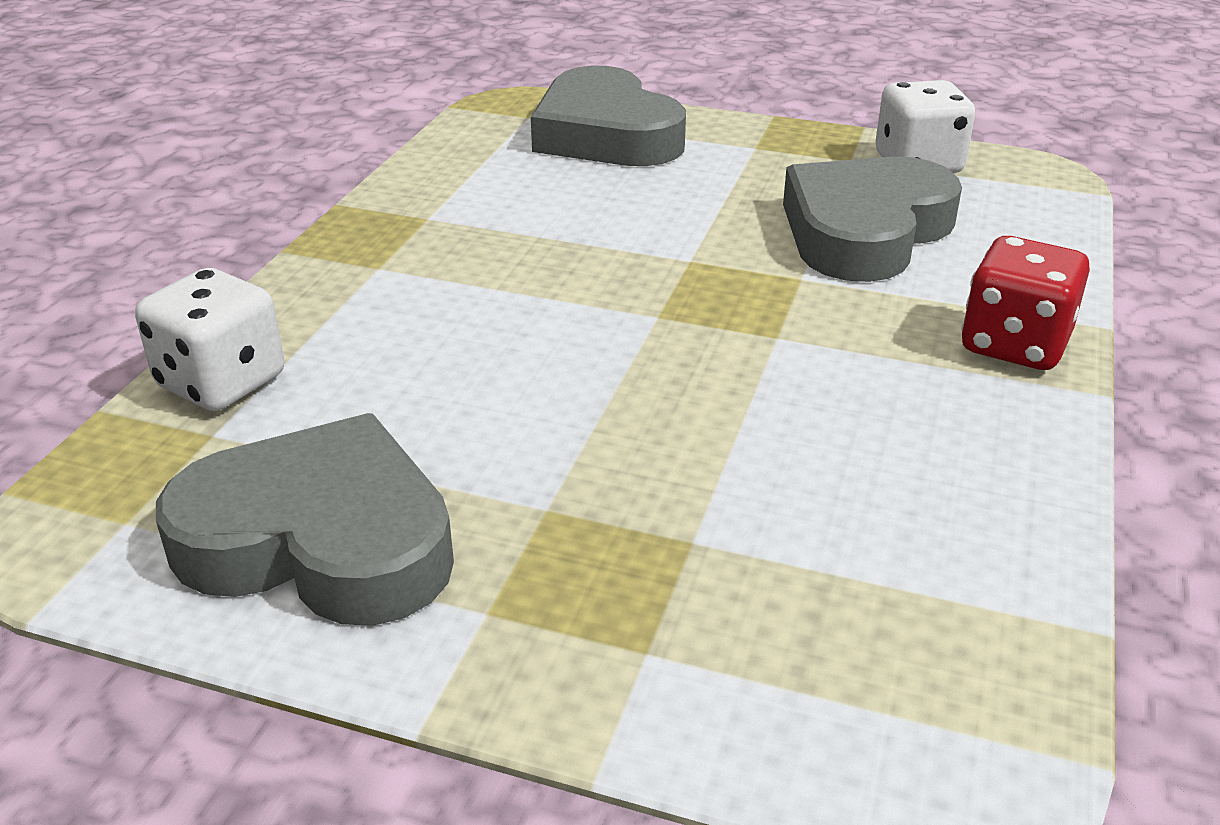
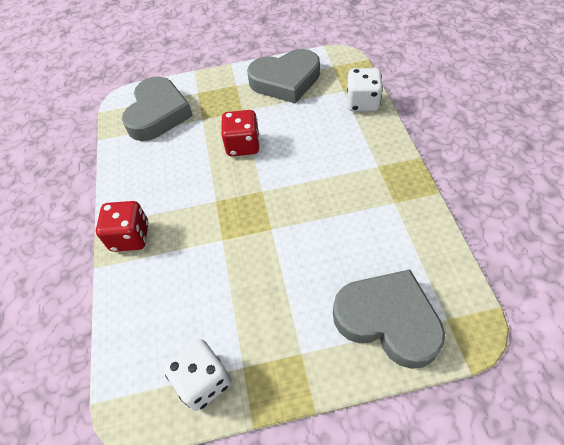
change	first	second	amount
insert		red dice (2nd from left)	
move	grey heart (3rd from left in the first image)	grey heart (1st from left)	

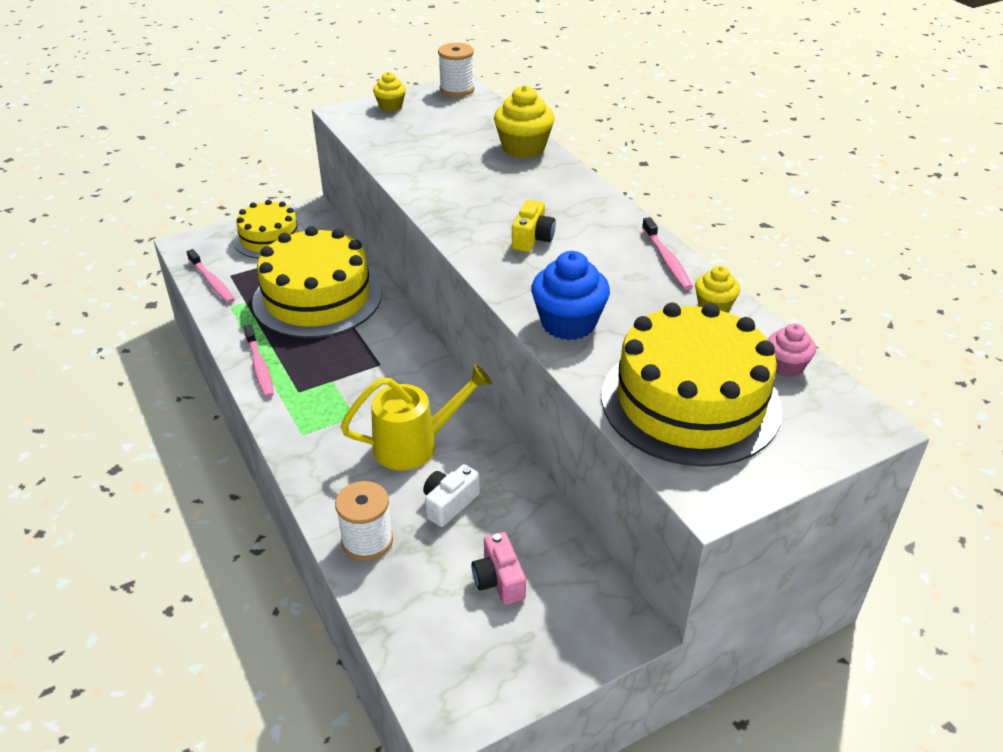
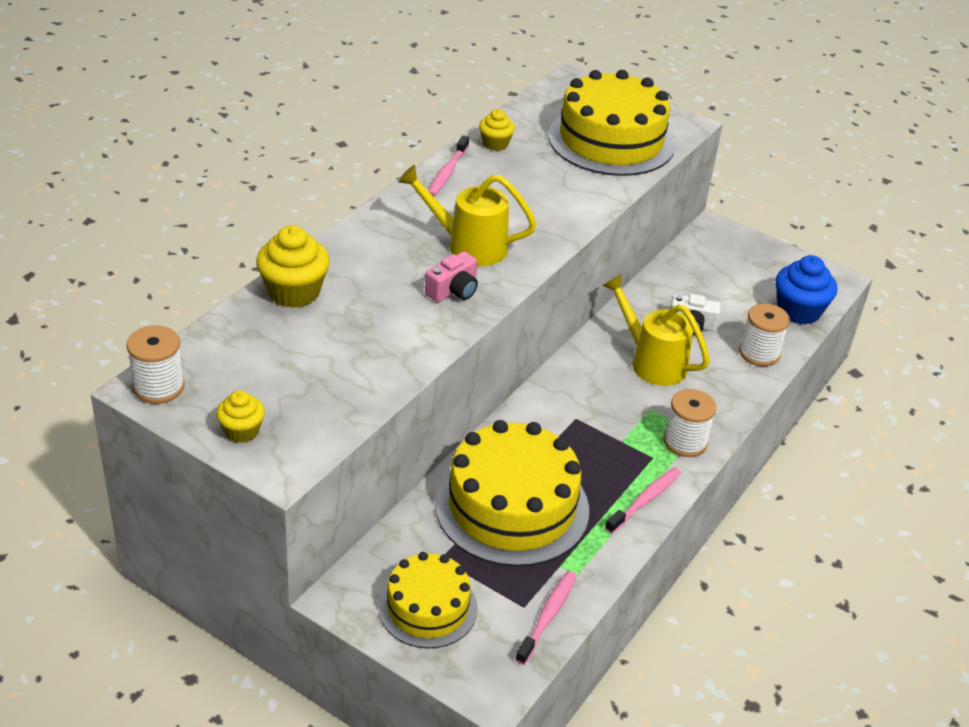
change	first	second	amount
delete	pink cupcake		
insert		white spool (2nd from left)	
move	pink camera		
move	blue cupcake		
replace	yellow camera	yellow watering can (1st from left)	
rotate	pink toothbrush (3rd from left in the first image)	pink toothbrush (1st from left)	150 degrees clockwise

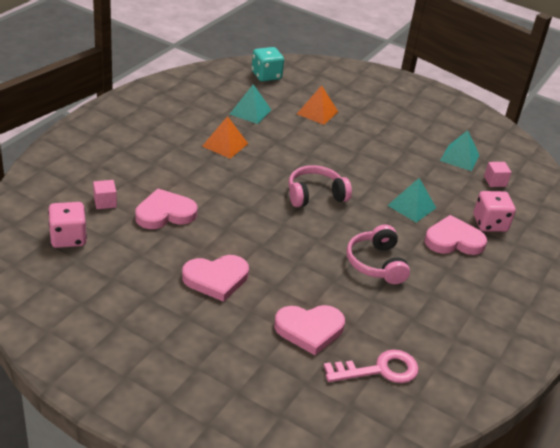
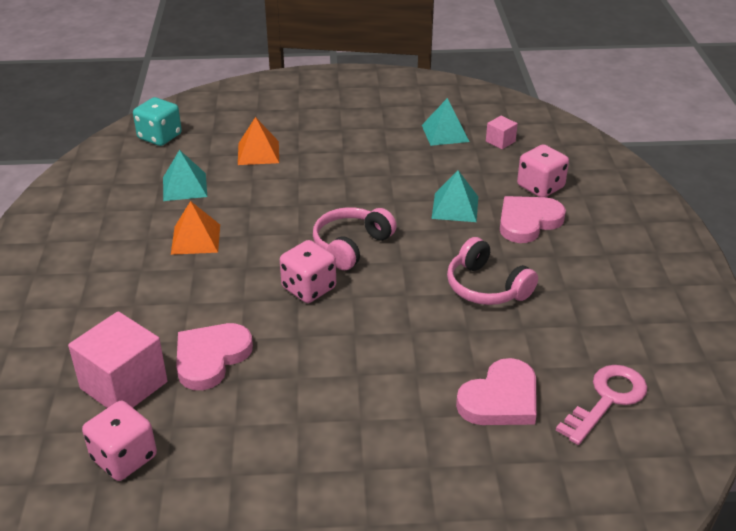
change	first	second	amount
delete	pink heart (2nd from left)		
insert		pink dice (2nd from left)	
resize	pink cube (1st from left)		x2.09

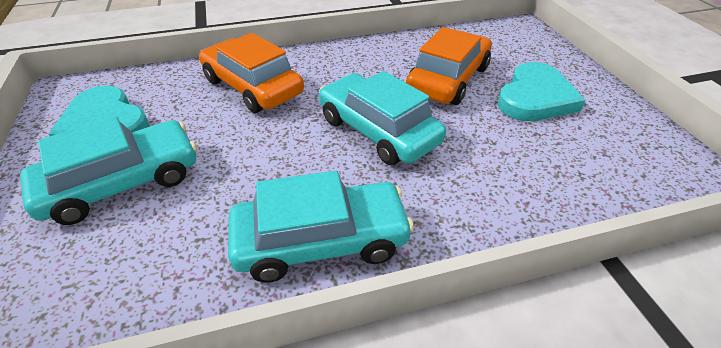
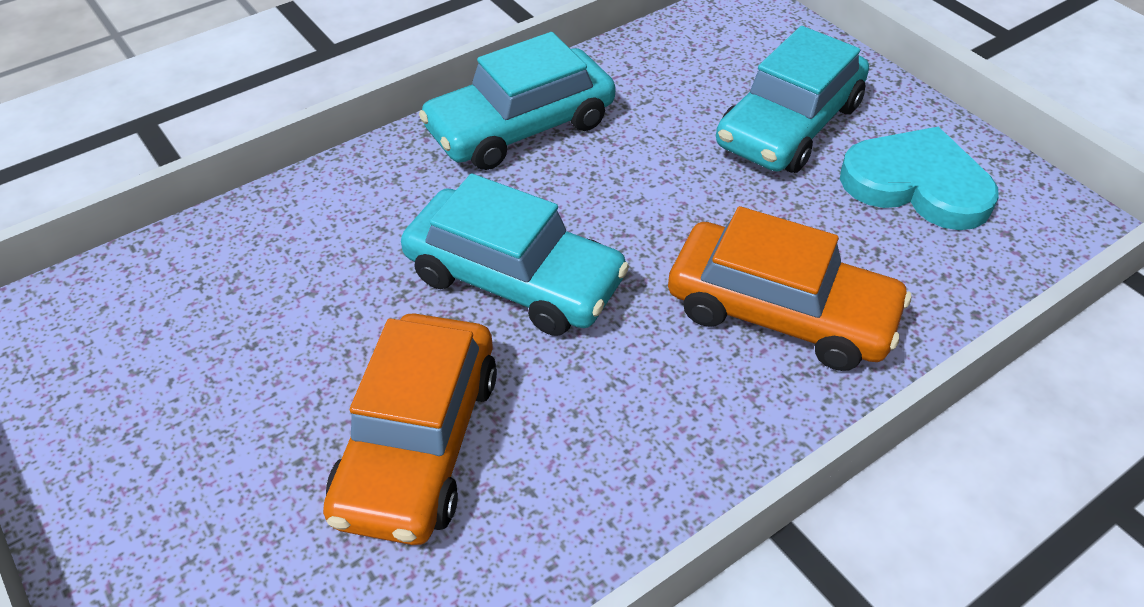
change	first	second	amount
delete	turquoise heart (2nd from left)		

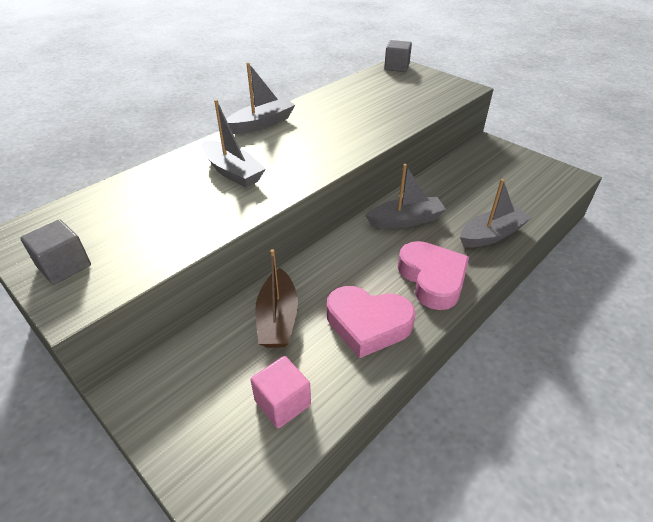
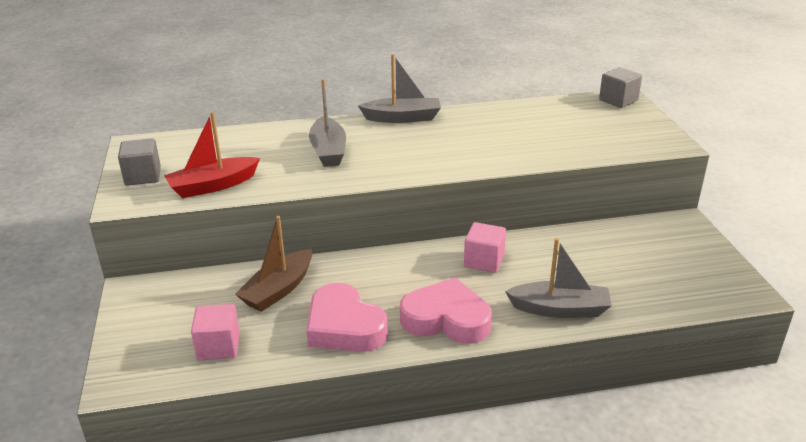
change	first	second	amount
insert		red boat	
replace	grey boat (3rd from left)	pink cube (2nd from left)	
rotate	pink heart (2nd from left)		90 degrees counterclockwise

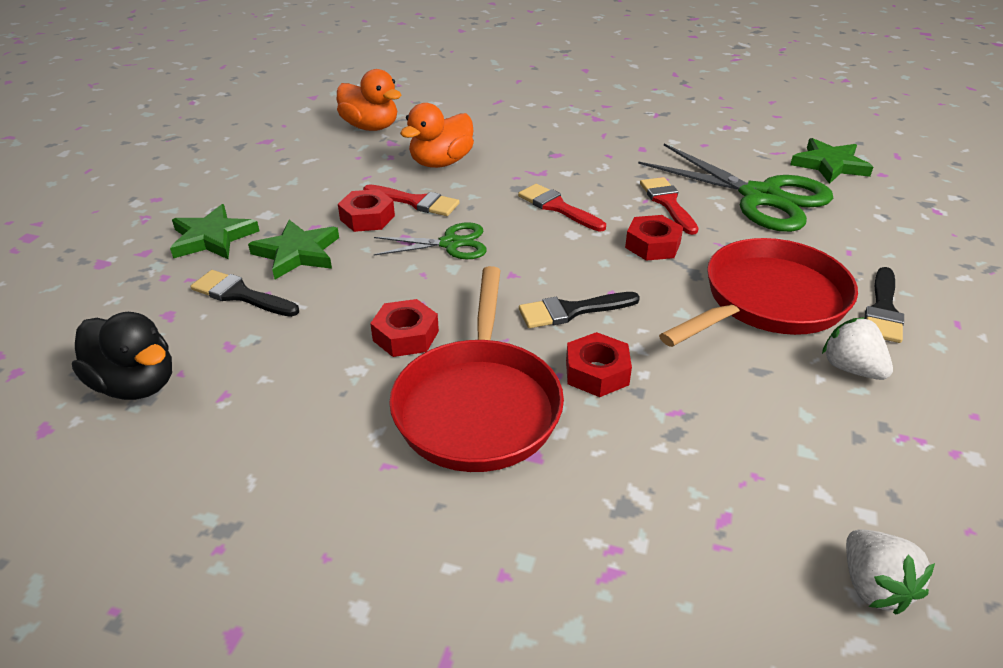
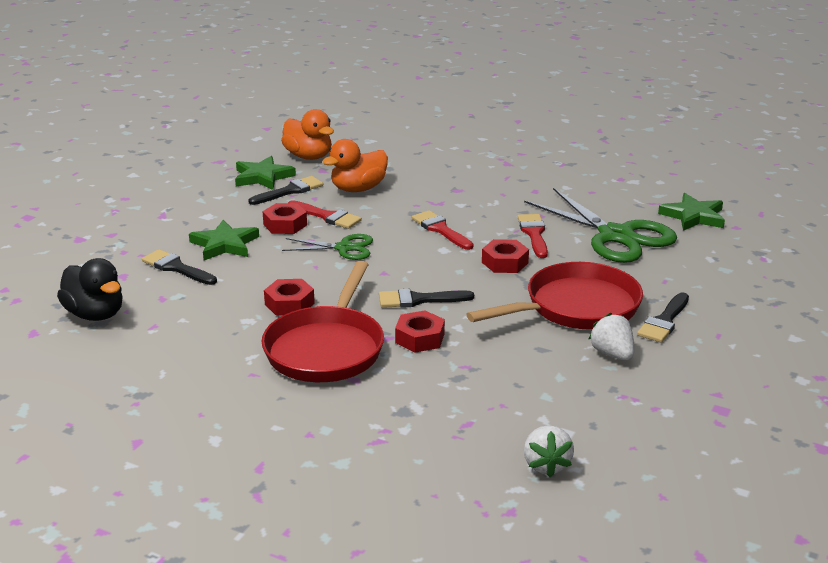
change	first	second	amount
insert		black brush (2nd from left)	
move	green star (1st from left in the first image)	green star (2nd from left)	

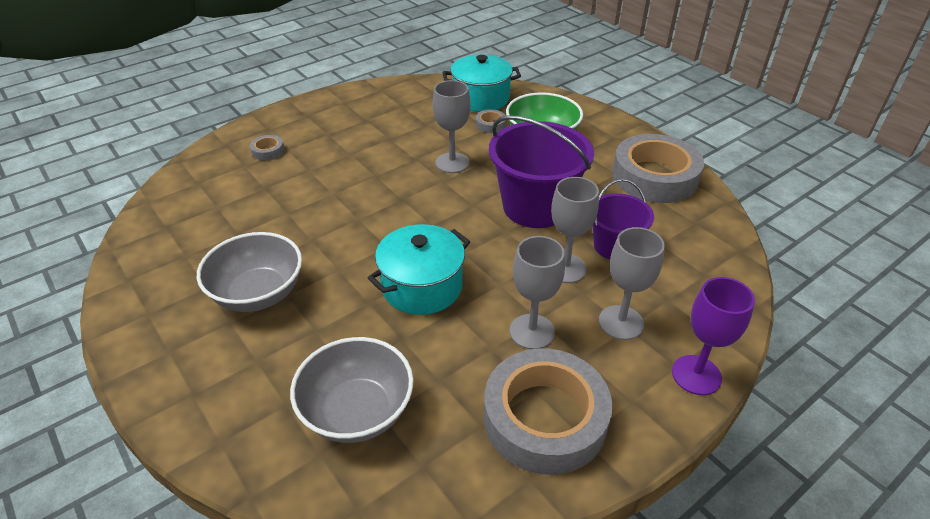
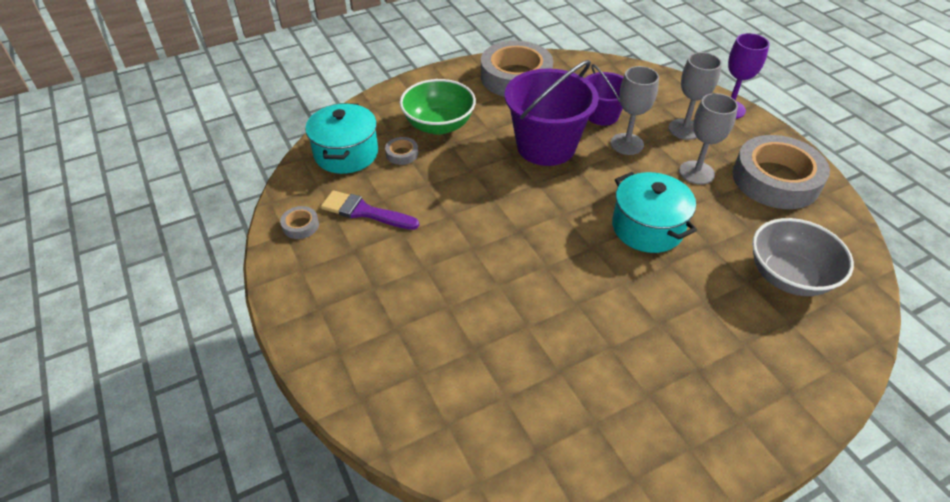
change	first	second	amount
delete	grey bowl (1st from left)		
delete	grey goblet (1st from left)		
insert		purple brush	
move	grey tape (1st from left)		

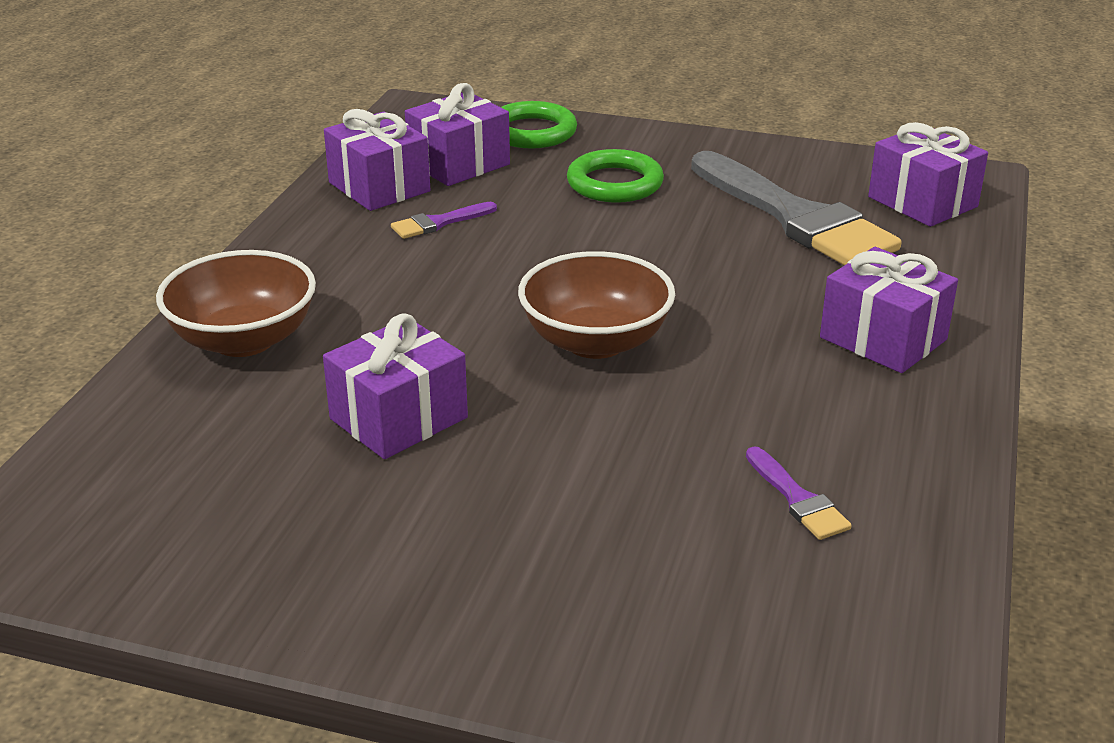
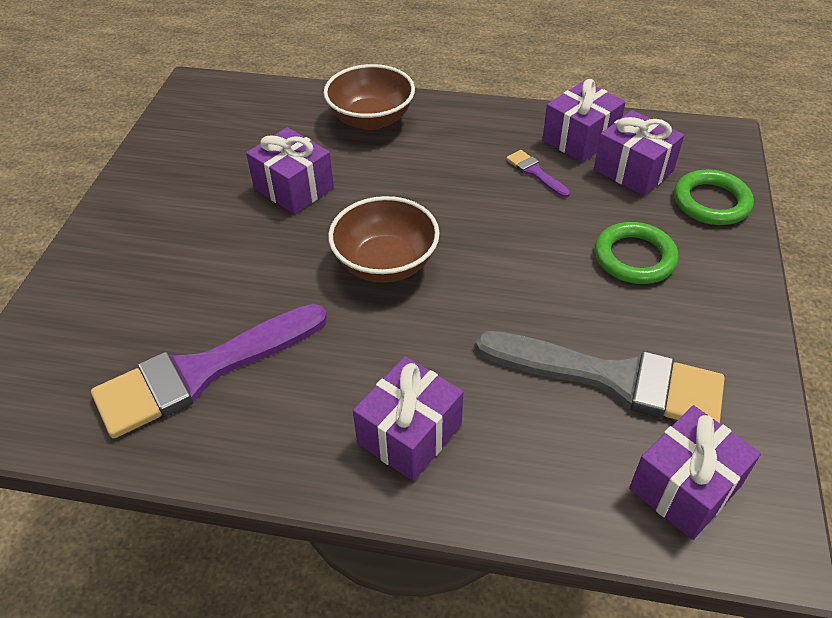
change	first	second	amount
rotate	grey brush		120 degrees counterclockwise
resize	purple brush (2nd from left in the first image)	purple brush (1st from left)	x2.39

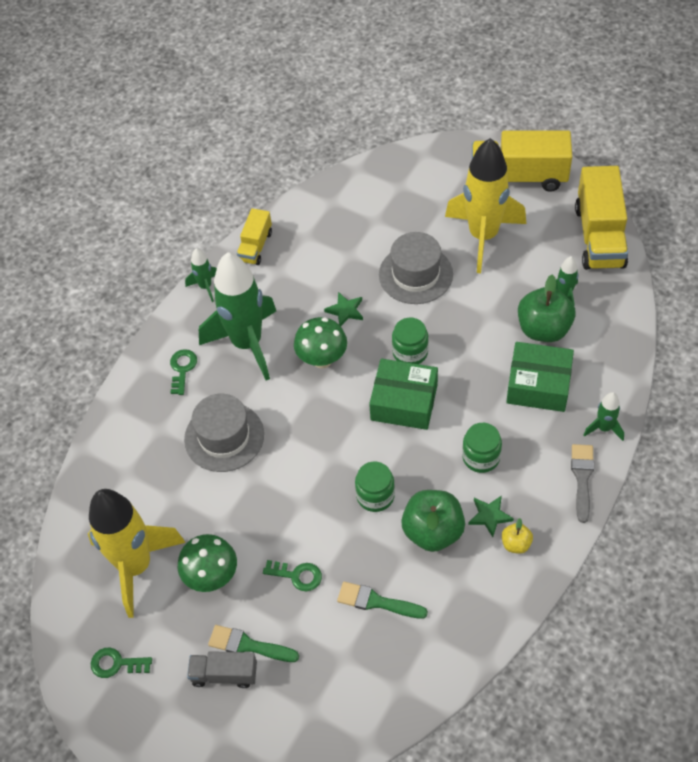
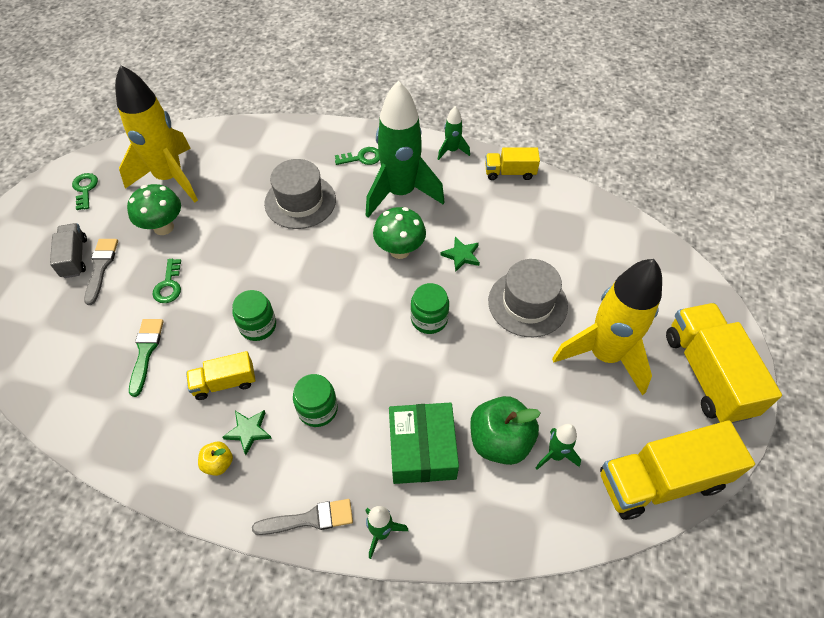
change	first	second	amount
delete	green box (1st from left)		
replace	green apple (1st from left)	yellow truck (1st from left)	
recolor	green brush (1st from left)	grey brush (1st from left)	

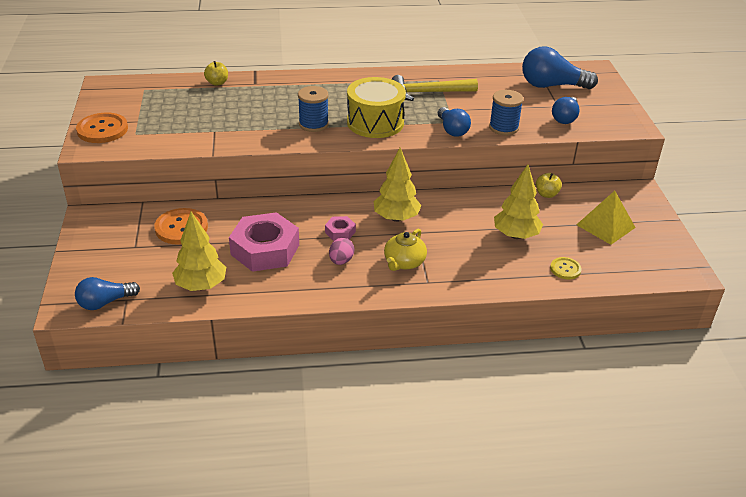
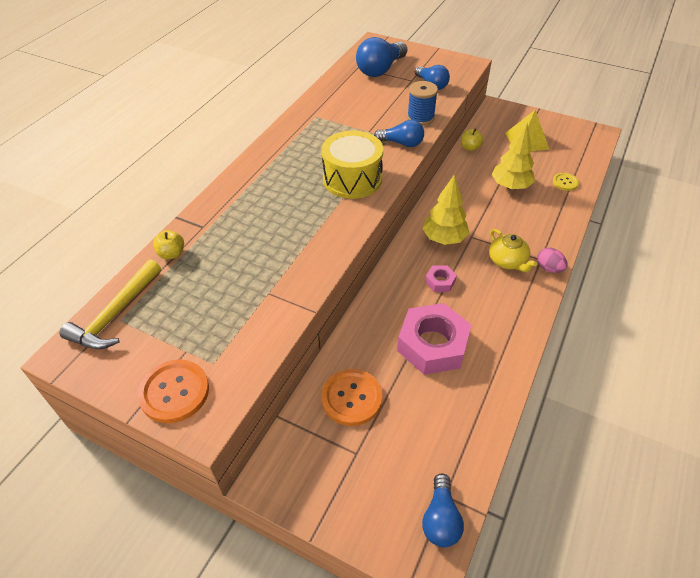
change	first	second	amount
delete	yellow tree (1st from left)		
delete	blue spool (1st from left)		
move	pink egg		
move	yellow hammer		

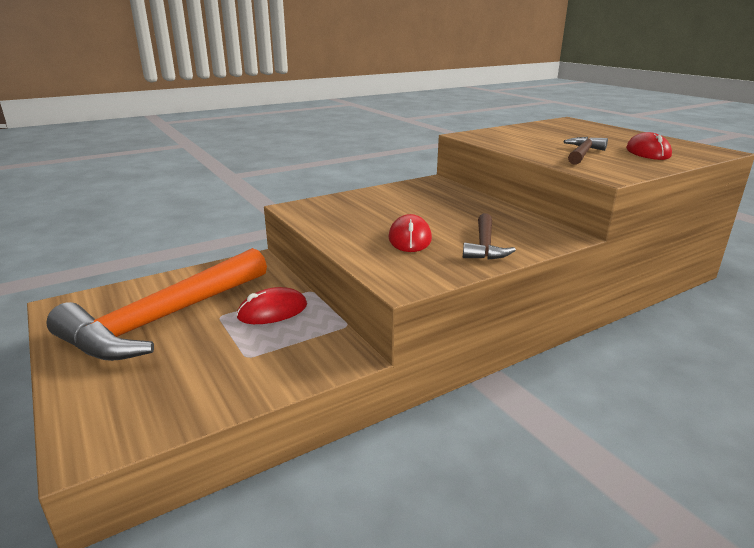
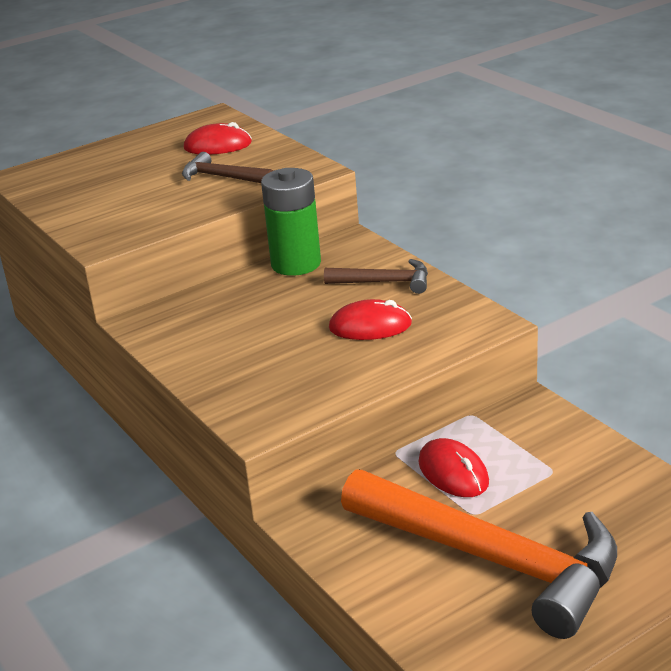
change	first	second	amount
insert		green battery	

